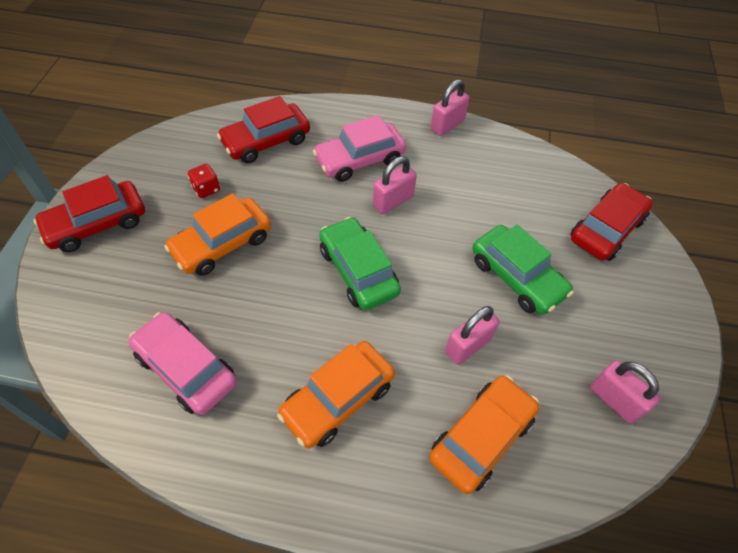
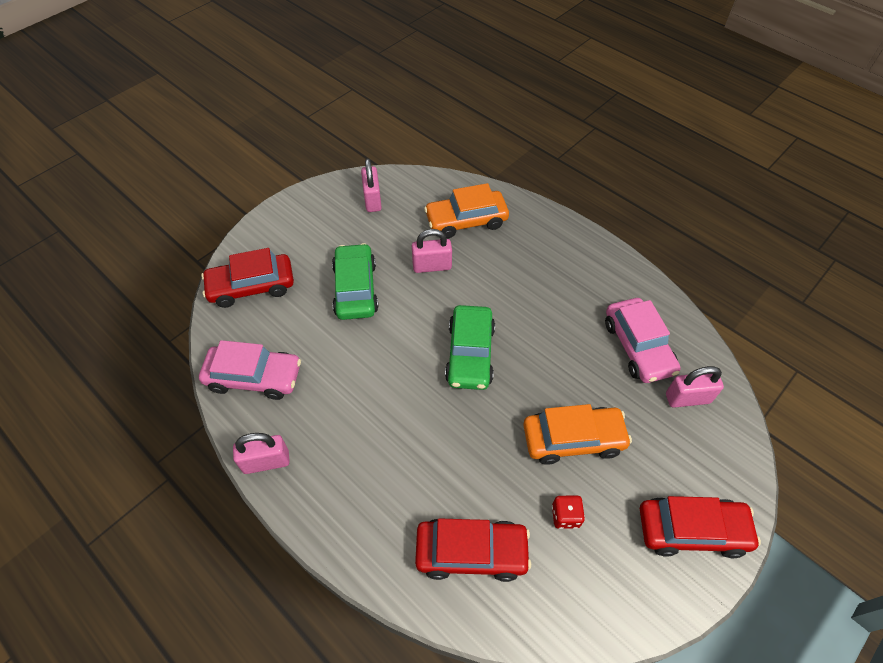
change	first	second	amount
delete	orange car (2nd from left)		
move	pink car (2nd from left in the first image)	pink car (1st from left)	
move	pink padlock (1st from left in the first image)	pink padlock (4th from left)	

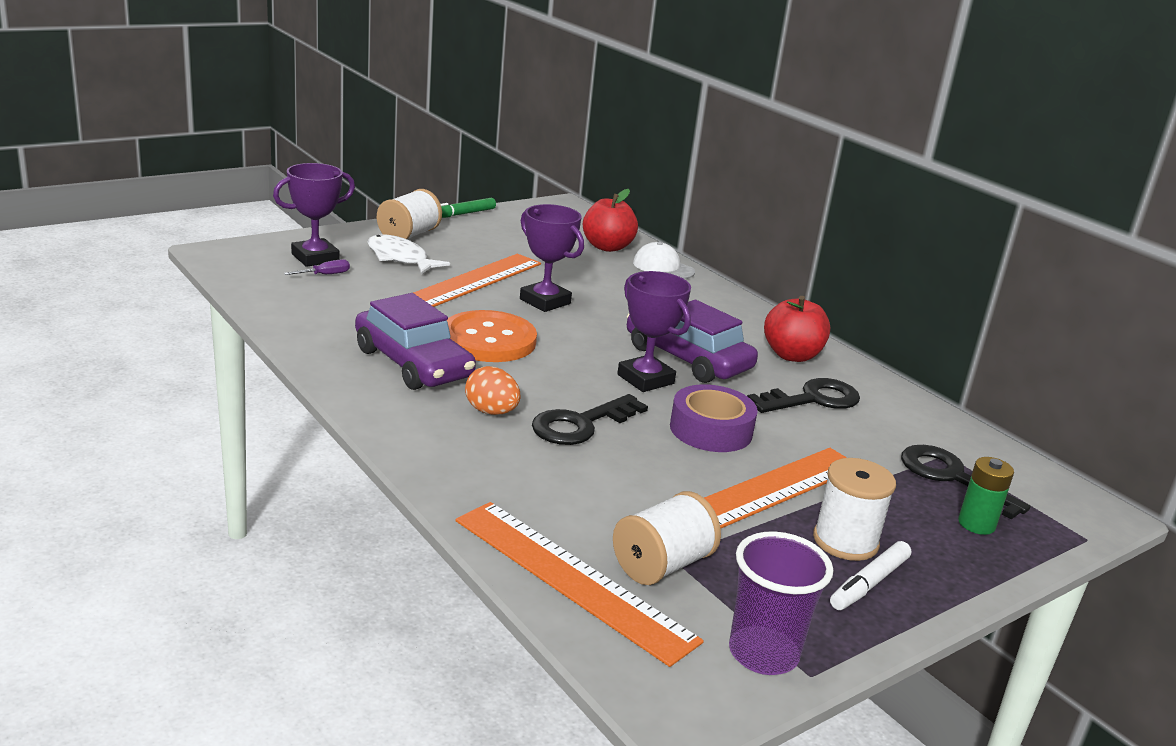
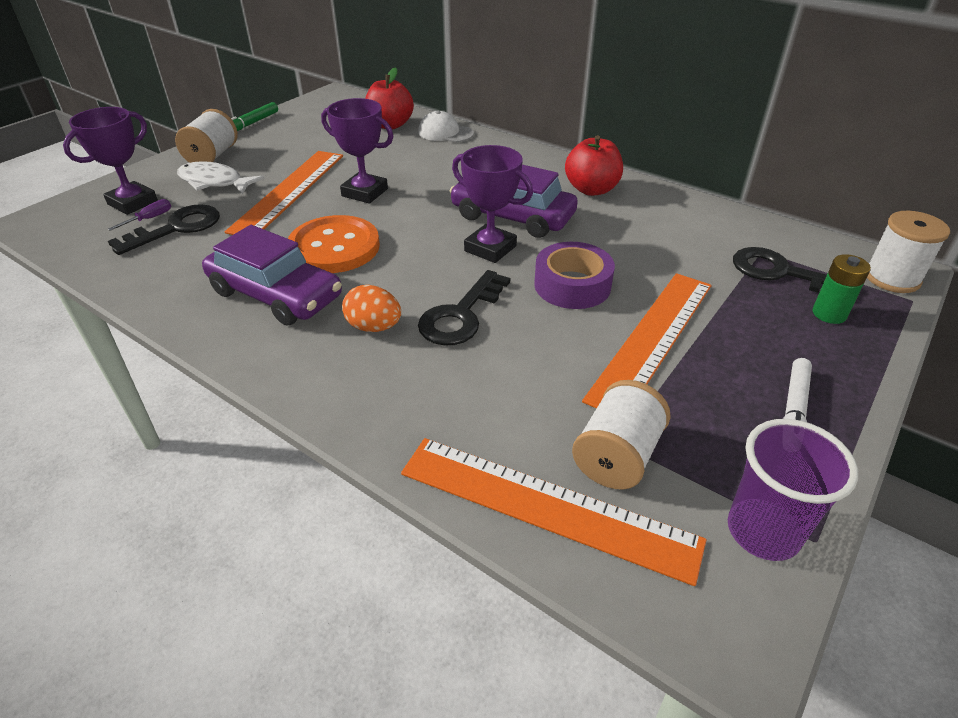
change	first	second	amount
move	black key (2nd from left in the first image)	black key (1st from left)	
move	white spool (3rd from left)		

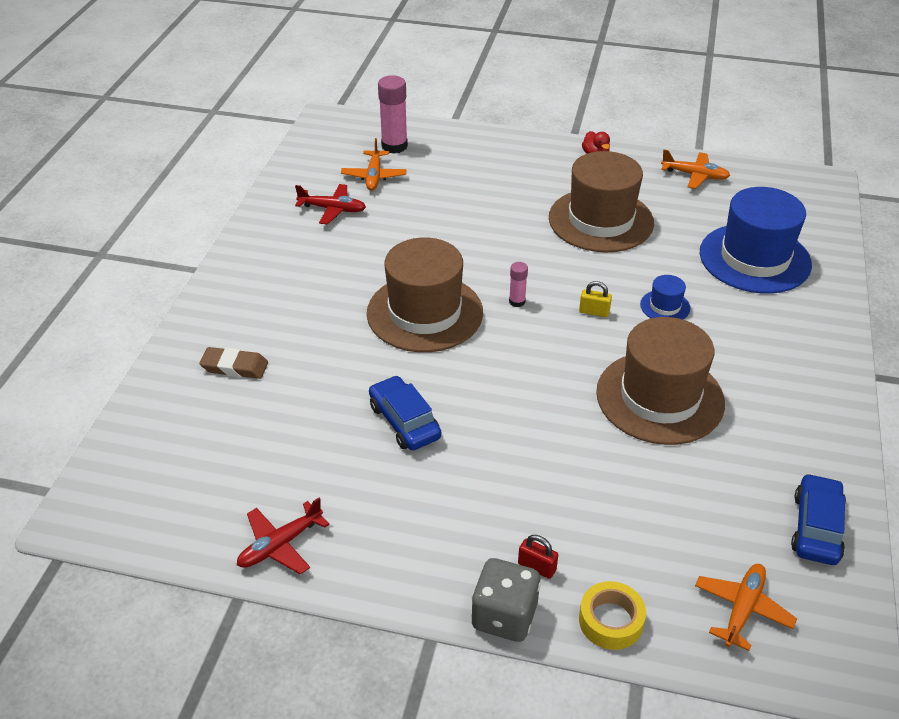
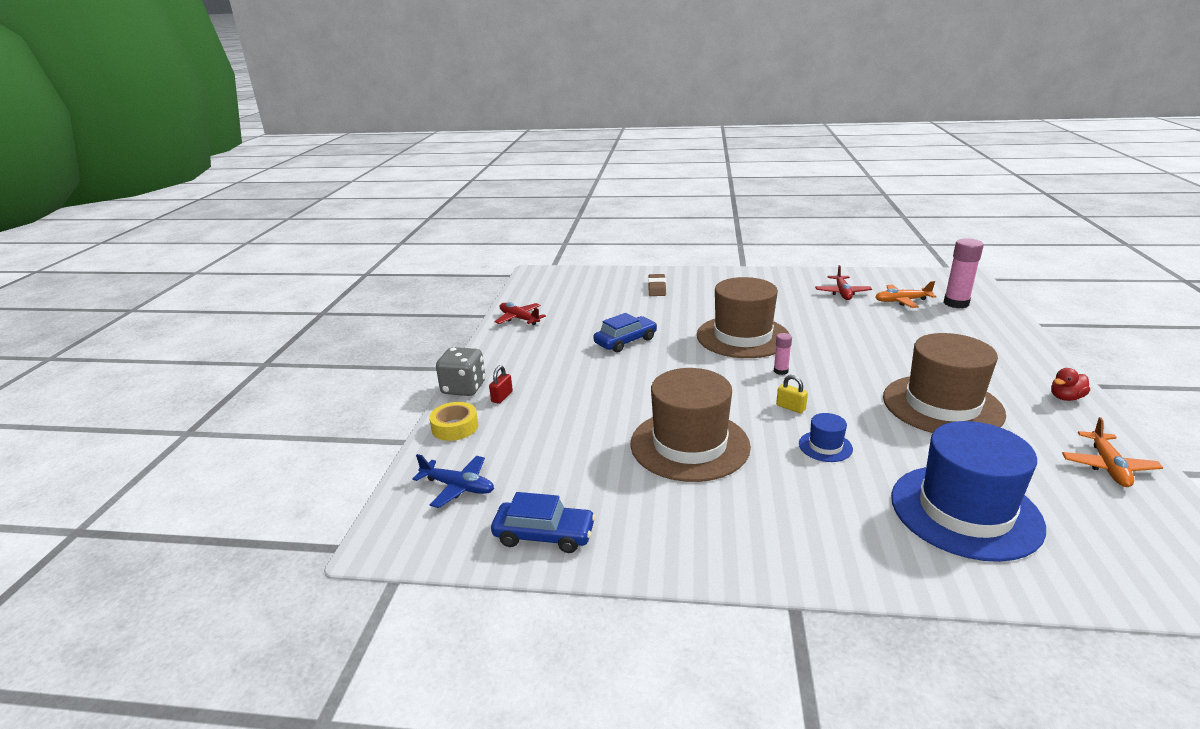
change	first	second	amount
recolor	orange plane (3rd from left)	blue plane	
rotate	yellow padlock		60 degrees counterclockwise

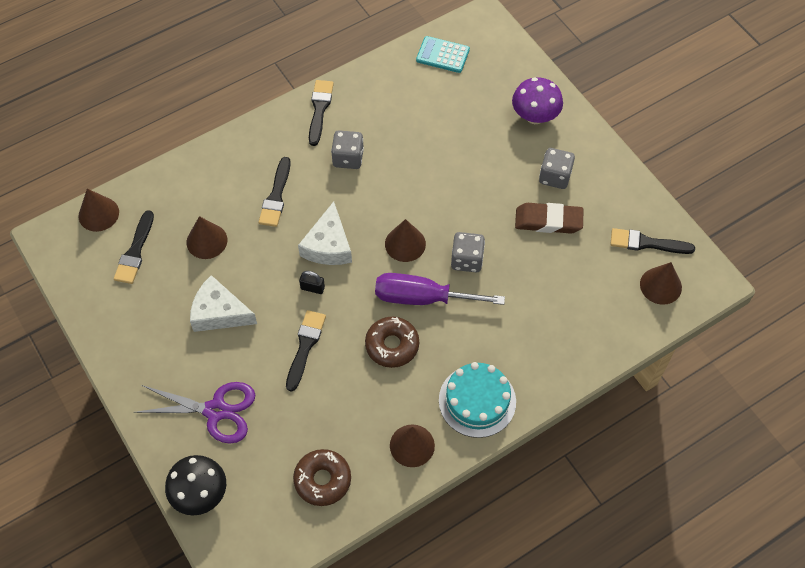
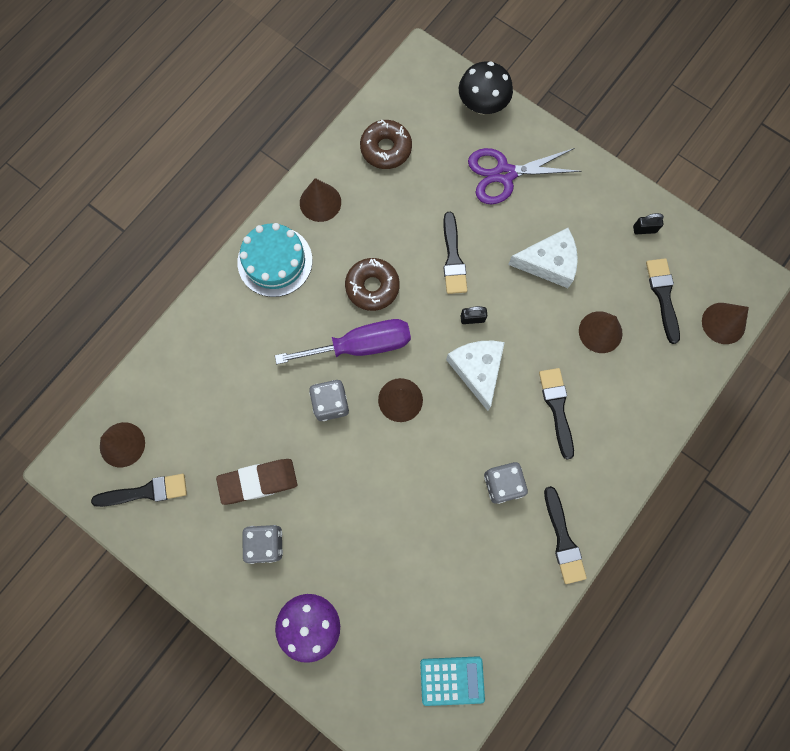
change	first	second	amount
insert		black padlock (2nd from left)	

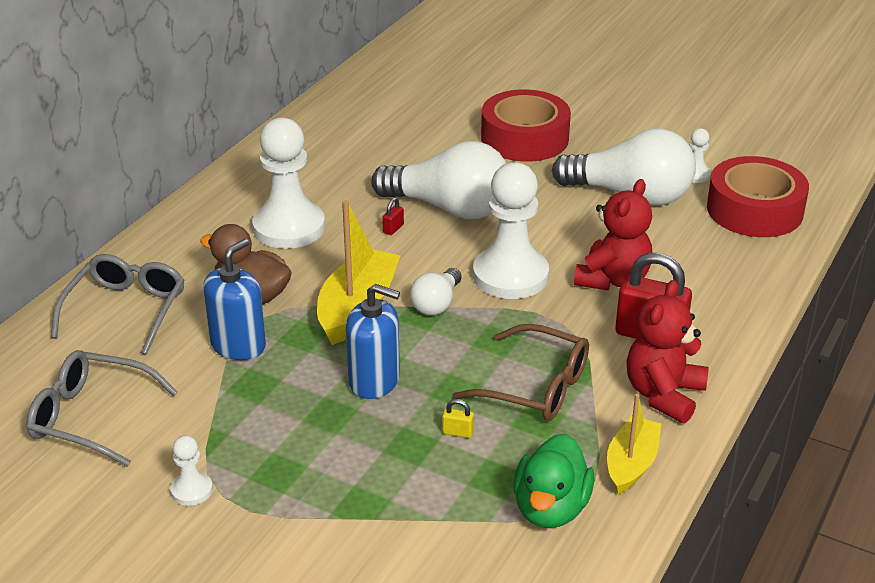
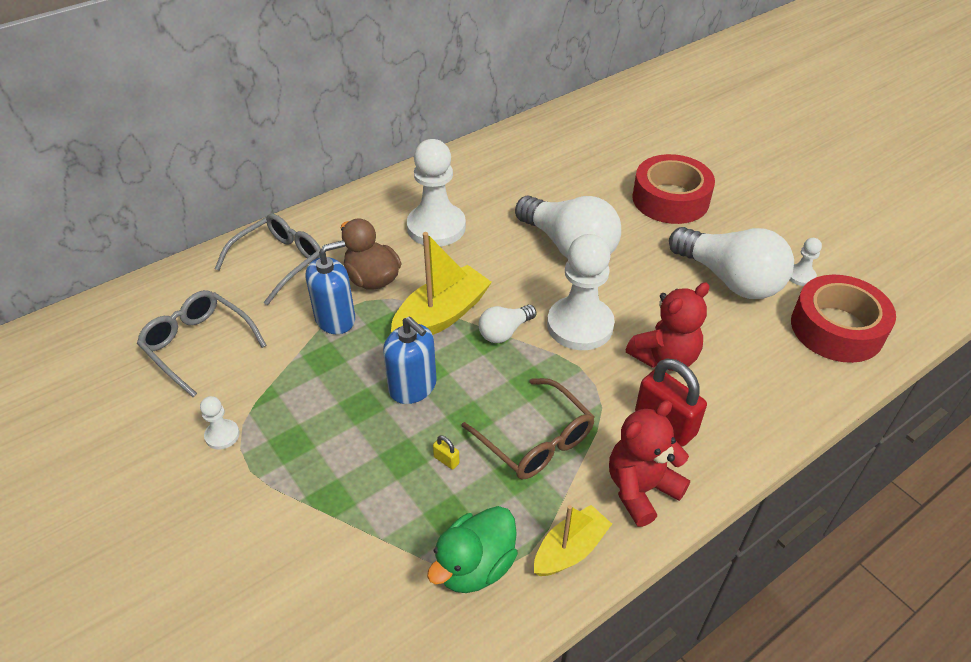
change	first	second	amount
delete	red padlock (1st from left)		

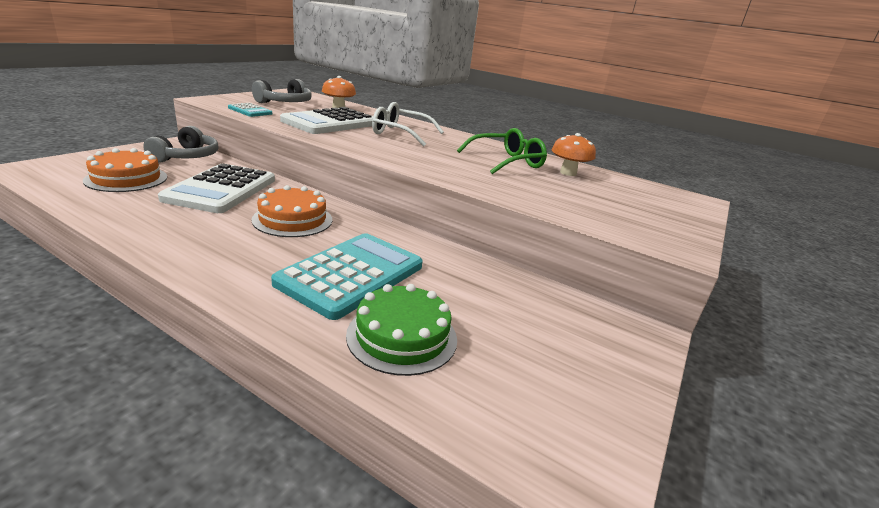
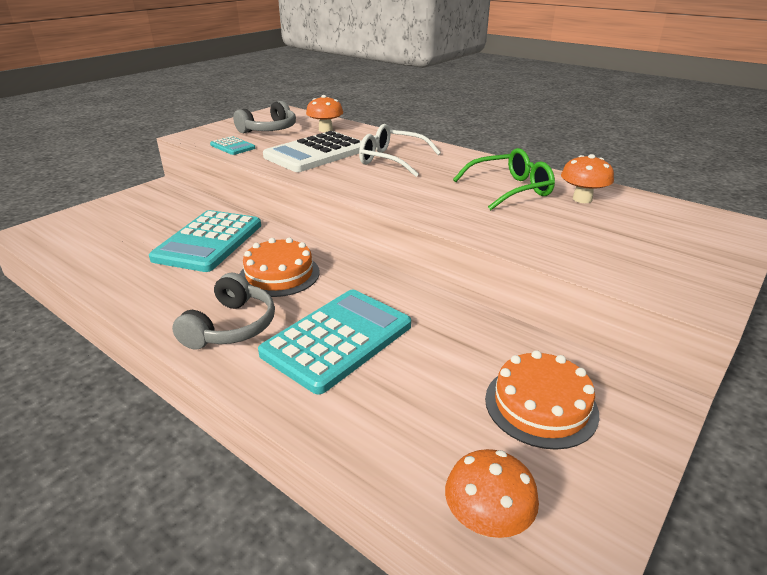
change	first	second	amount
delete	green cake		
insert		orange mushroom (2nd from left)	
move	orange cake (1st from left in the first image)	orange cake (2nd from left)	
move	grey headphones (1st from left)		
recolor	white calculator (1st from left)	turquoise calculator (1st from left)	

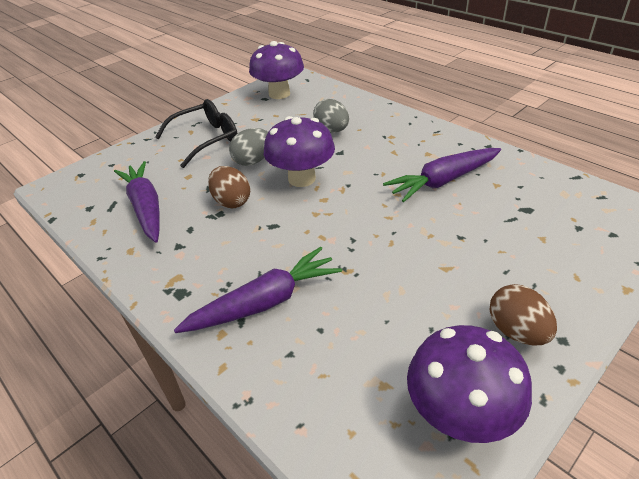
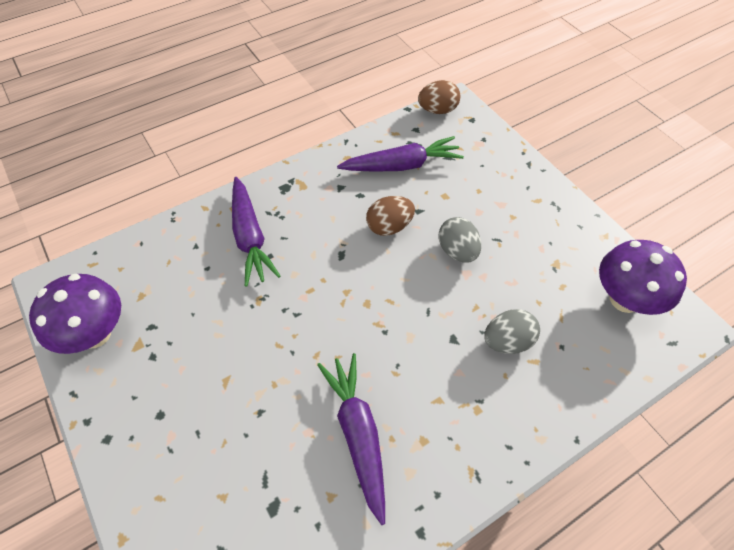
change	first	second	amount
delete	black glasses		
delete	purple mushroom (2nd from left)		
move	brown egg (2nd from left)		

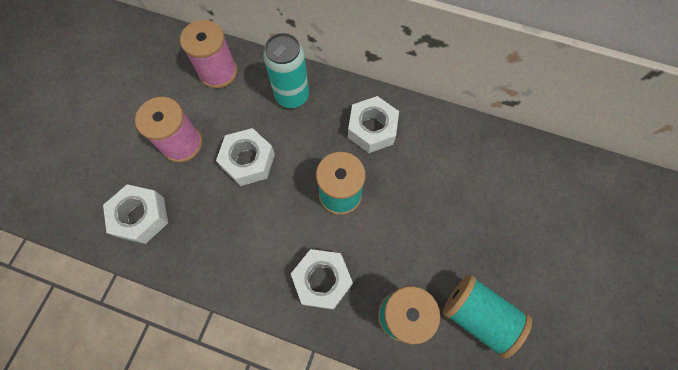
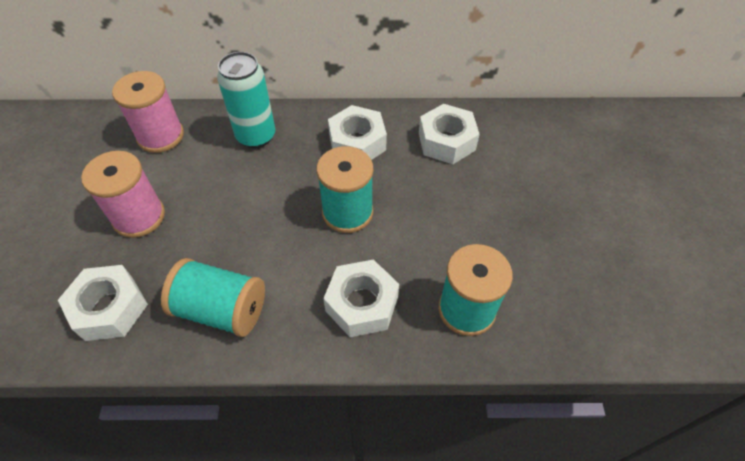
change	first	second	amount
move	white nut (2nd from left in the first image)	white nut (4th from left)	
move	turquoise spool (3rd from left in the first image)	turquoise spool (1st from left)	

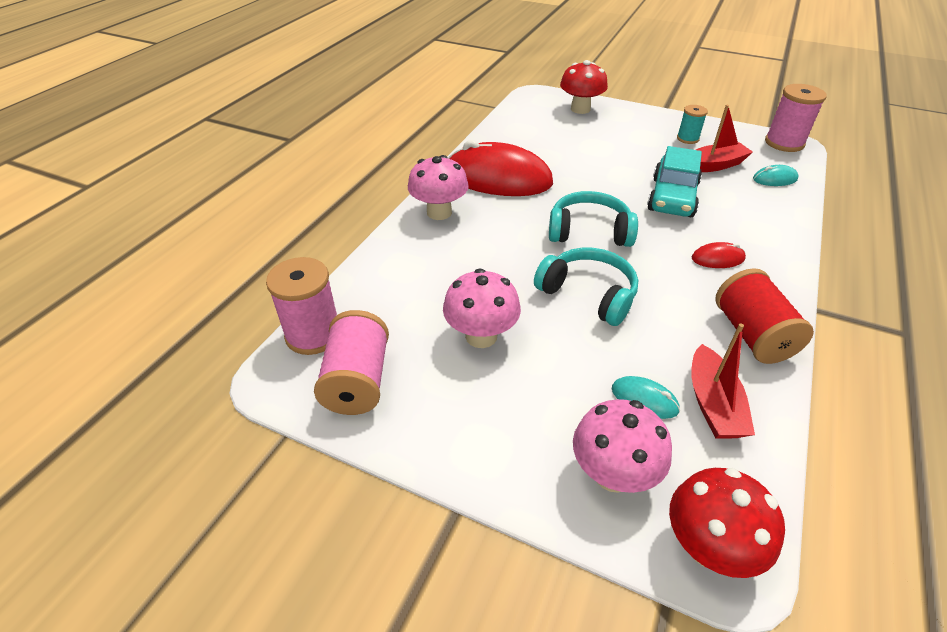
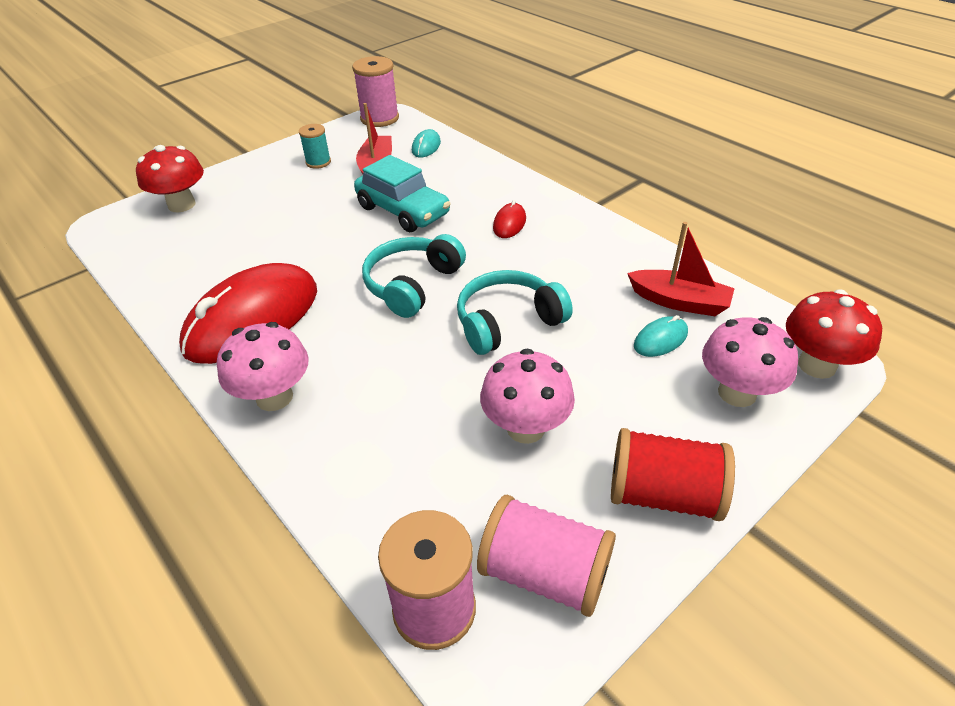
change	first	second	amount
move	red spool		

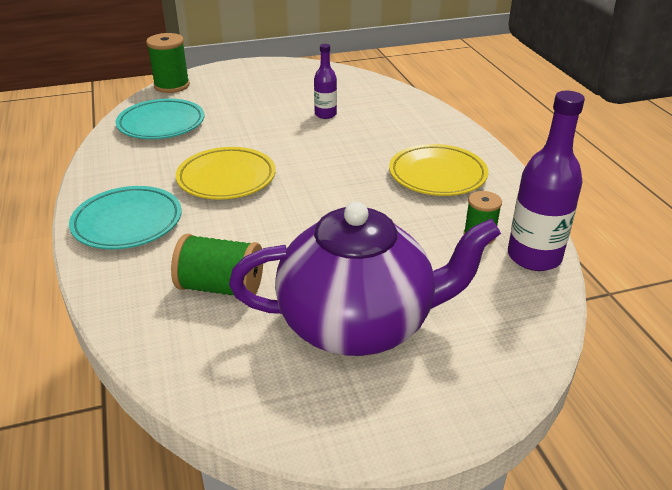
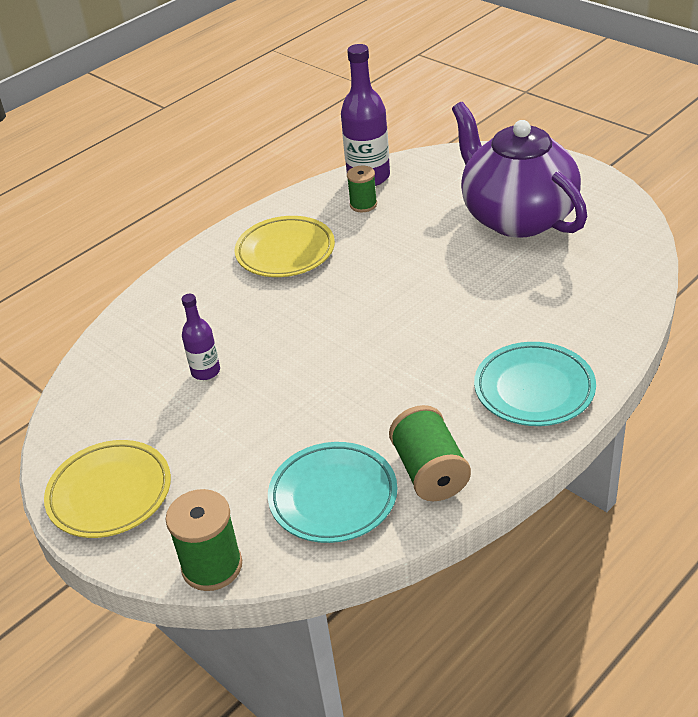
change	first	second	amount
move	green spool (2nd from left in the first image)	green spool (3rd from left)	
move	yellow plate (1st from left)		

